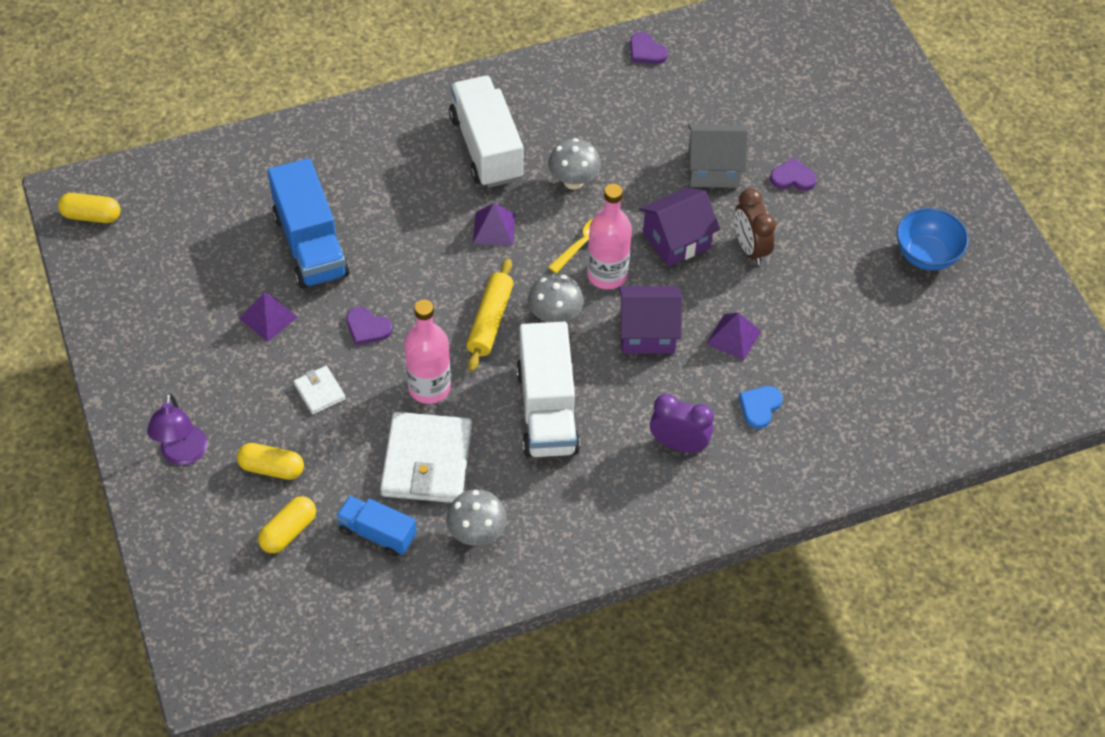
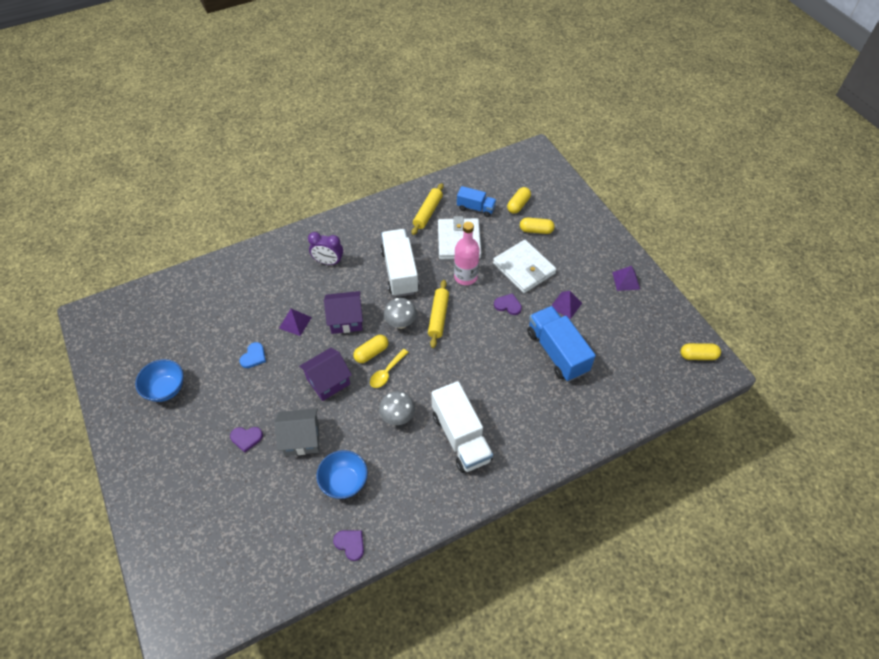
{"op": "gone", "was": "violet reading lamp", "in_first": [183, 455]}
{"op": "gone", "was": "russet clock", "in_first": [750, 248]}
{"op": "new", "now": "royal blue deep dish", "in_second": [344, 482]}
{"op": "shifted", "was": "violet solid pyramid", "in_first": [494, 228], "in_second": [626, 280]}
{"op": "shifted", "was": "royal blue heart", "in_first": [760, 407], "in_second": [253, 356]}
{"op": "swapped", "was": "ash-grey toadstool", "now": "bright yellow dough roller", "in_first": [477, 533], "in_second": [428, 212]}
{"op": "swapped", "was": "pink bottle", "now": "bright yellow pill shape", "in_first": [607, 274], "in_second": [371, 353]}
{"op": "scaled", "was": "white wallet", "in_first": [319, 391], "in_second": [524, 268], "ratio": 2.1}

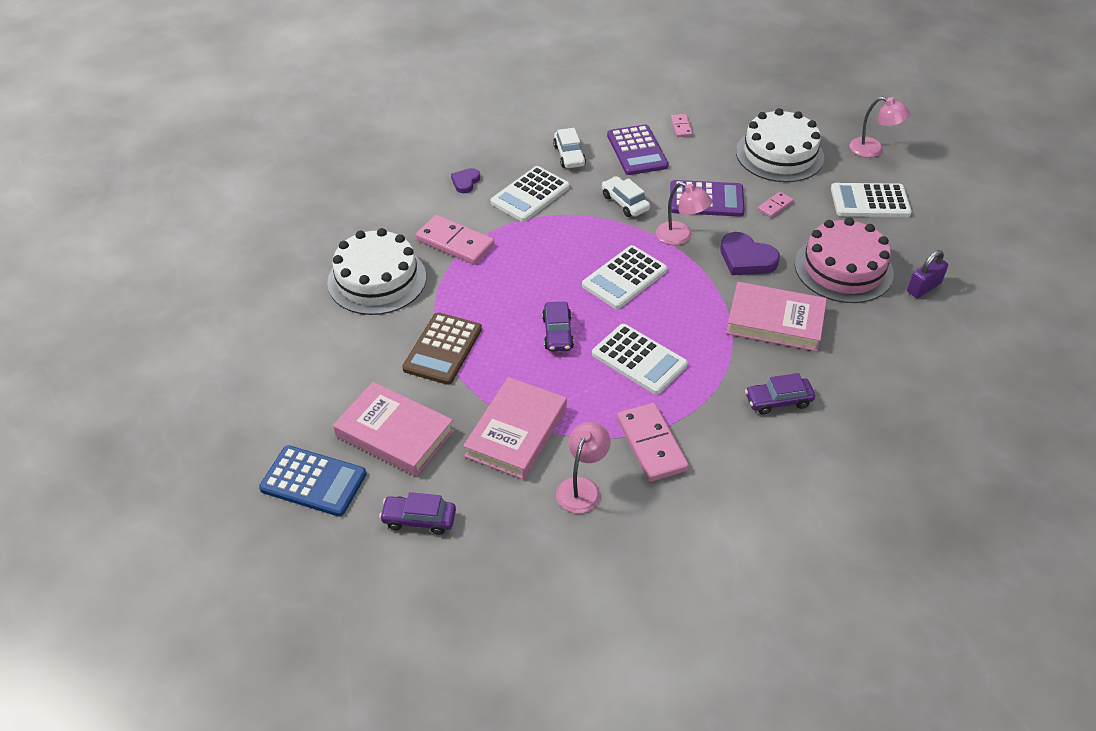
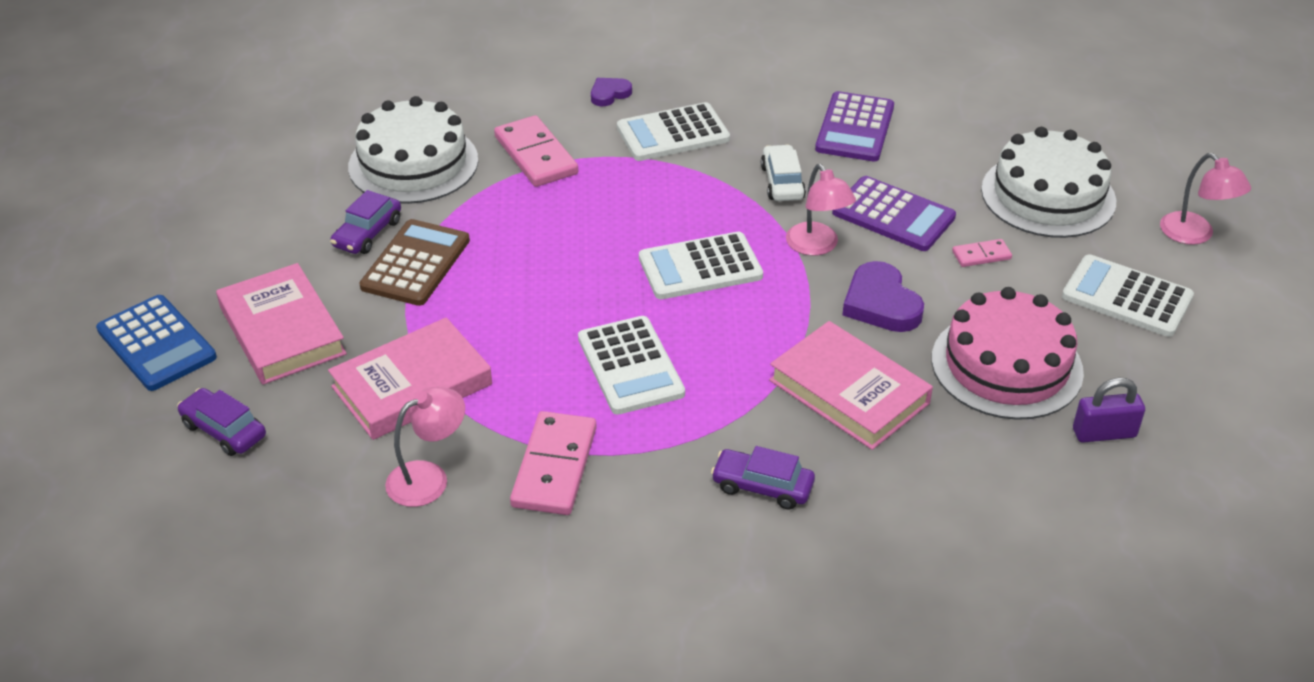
{"op": "gone", "was": "white car", "in_first": [569, 155]}
{"op": "gone", "was": "pink domino tile", "in_first": [681, 127]}
{"op": "shifted", "was": "violet car", "in_first": [557, 333], "in_second": [368, 233]}
{"op": "rotated", "was": "russet pocket calculator", "in_first": [443, 349], "in_second": [415, 263], "clockwise": 150}

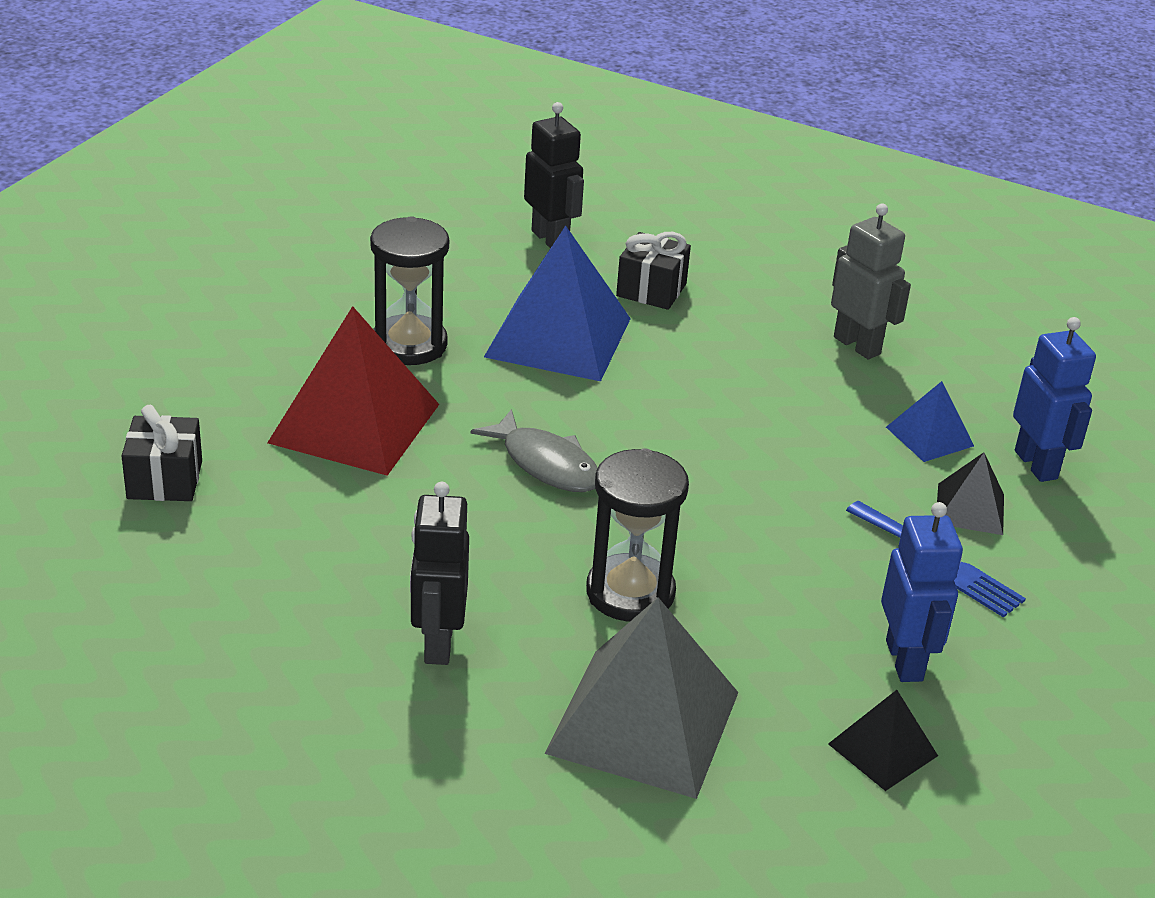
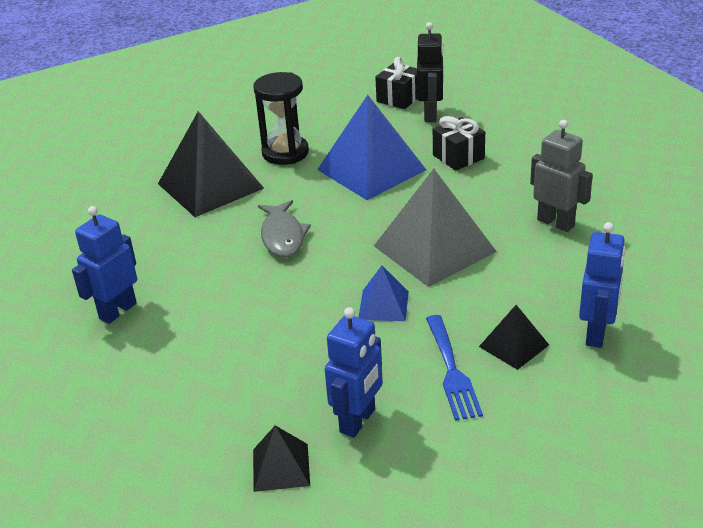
{"op": "gone", "was": "ebony sandglass", "in_first": [630, 592]}
{"op": "shifted", "was": "ebony gift", "in_first": [165, 480], "in_second": [399, 98]}
{"op": "shifted", "was": "ash-grey solid pyramid", "in_first": [643, 722], "in_second": [434, 248]}
{"op": "shifted", "was": "royal blue solid pyramid", "in_first": [929, 436], "in_second": [383, 305]}
{"op": "repainted", "was": "red solid pyramid", "now": "ebony solid pyramid", "in_first": [354, 423], "in_second": [210, 185]}
{"op": "repainted", "was": "ebony robot", "now": "royal blue robot", "in_first": [437, 643], "in_second": [117, 311]}
{"op": "rotated", "was": "ash-grey robot", "in_first": [857, 345], "in_second": [556, 223], "clockwise": -45}

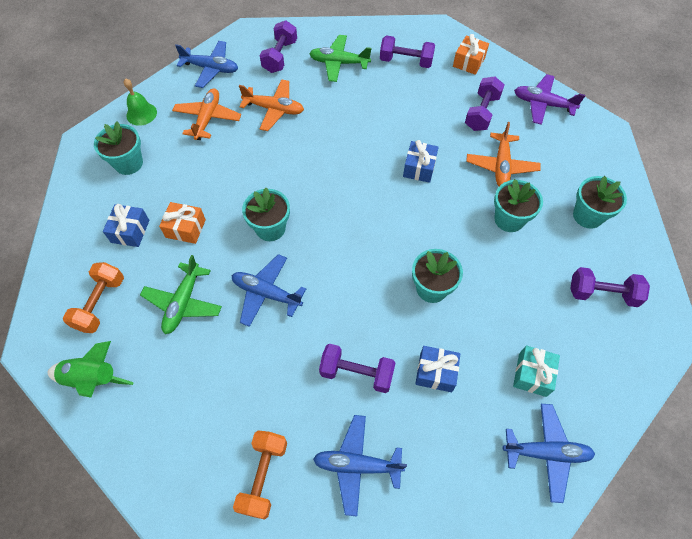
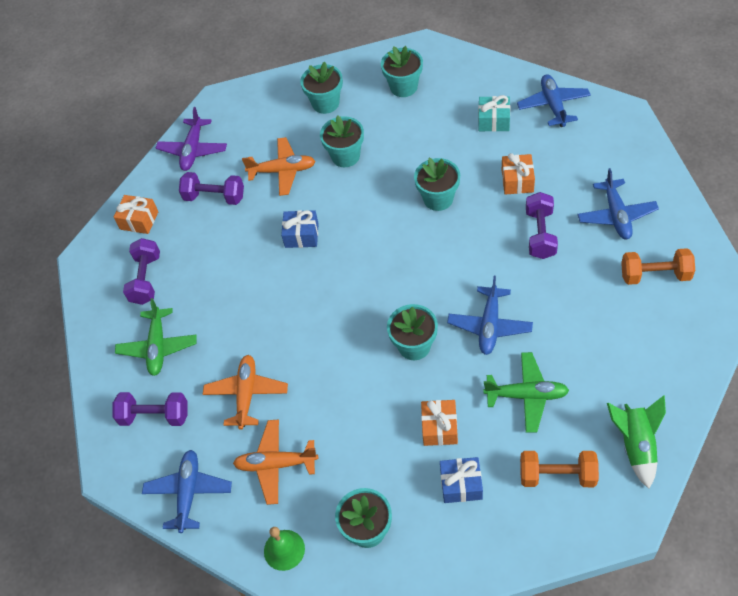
{"op": "swapped", "was": "violet free weight", "now": "aqua potted plant", "in_first": [602, 294], "in_second": [403, 87]}
{"op": "repainted", "was": "royal blue gift", "now": "bright orange gift", "in_first": [435, 372], "in_second": [517, 181]}

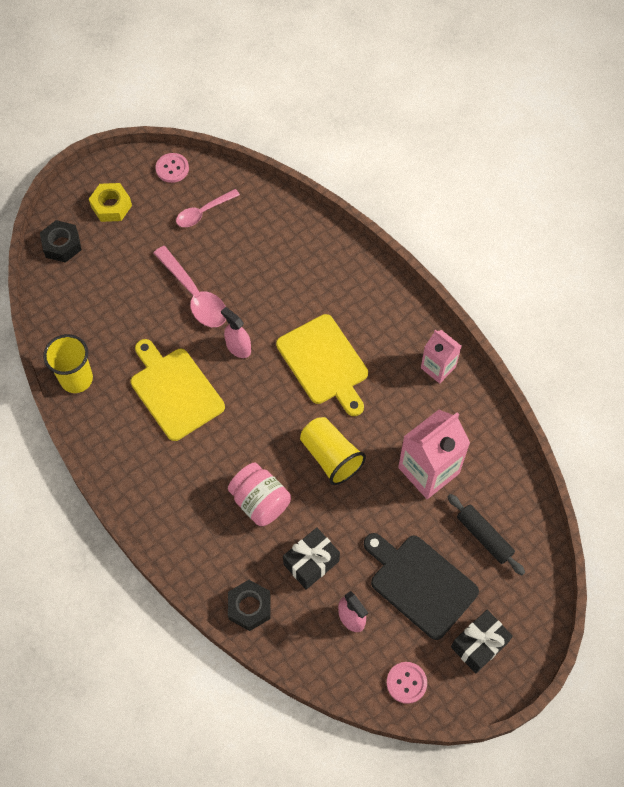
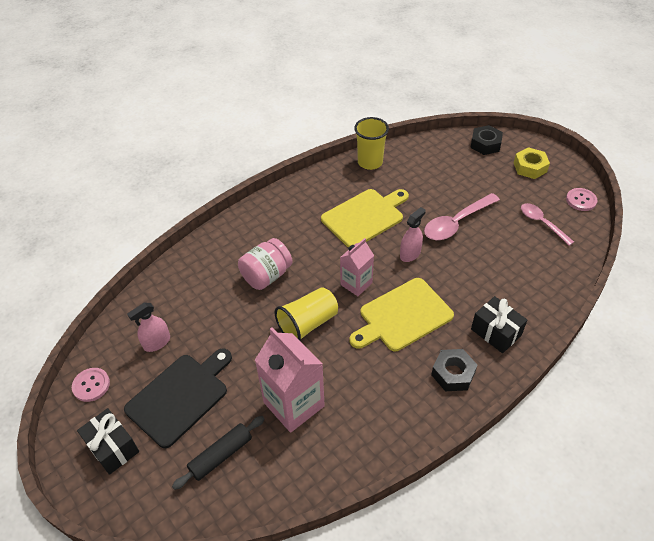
{"op": "shifted", "was": "ebony nut", "in_first": [249, 607], "in_second": [453, 374]}
{"op": "shifted", "was": "ebony gift", "in_first": [311, 562], "in_second": [496, 332]}
{"op": "shifted", "was": "pink juice carton", "in_first": [438, 367], "in_second": [356, 284]}

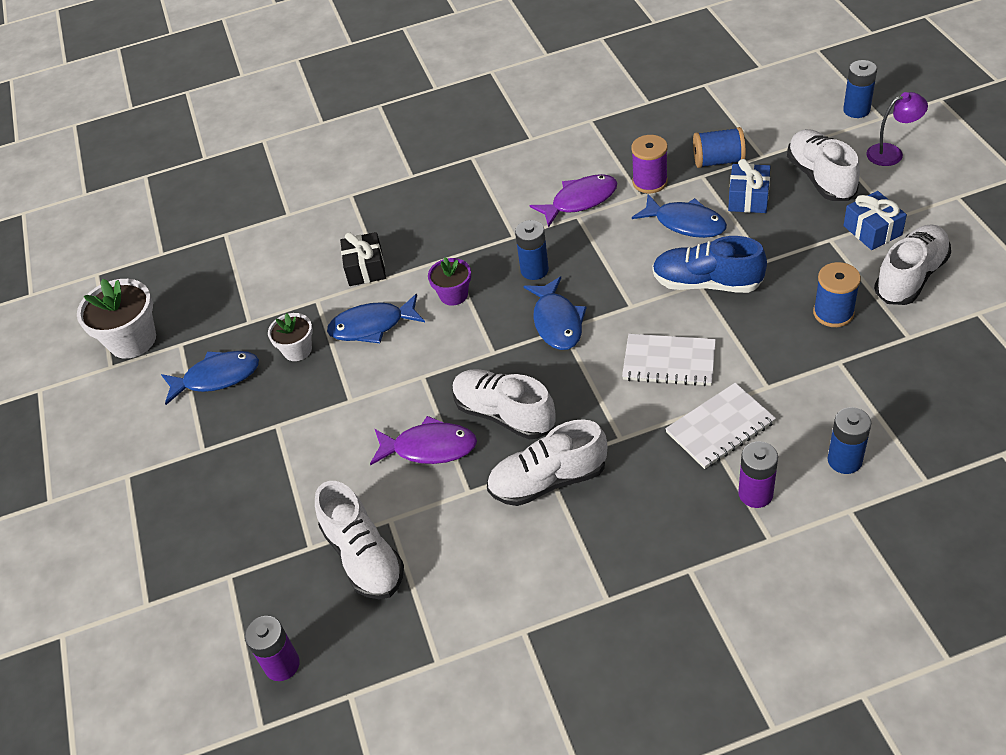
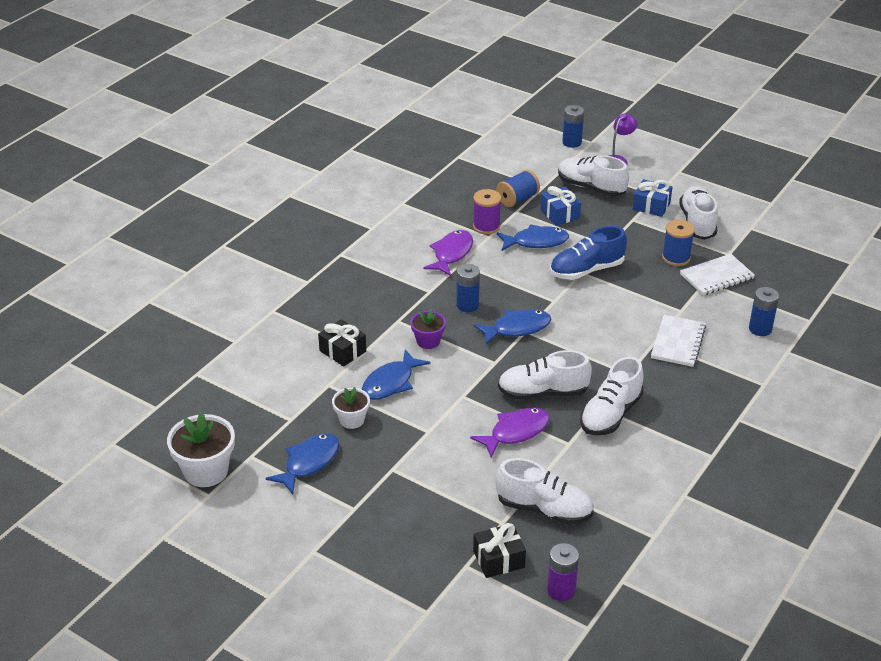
{"op": "gone", "was": "violet AA battery", "in_first": [755, 494]}
{"op": "new", "now": "ebony gift", "in_second": [498, 559]}
{"op": "shifted", "was": "white notepad", "in_first": [669, 362], "in_second": [716, 276]}
{"op": "rotated", "was": "royal blue fish", "in_first": [557, 322], "in_second": [517, 328], "clockwise": -60}

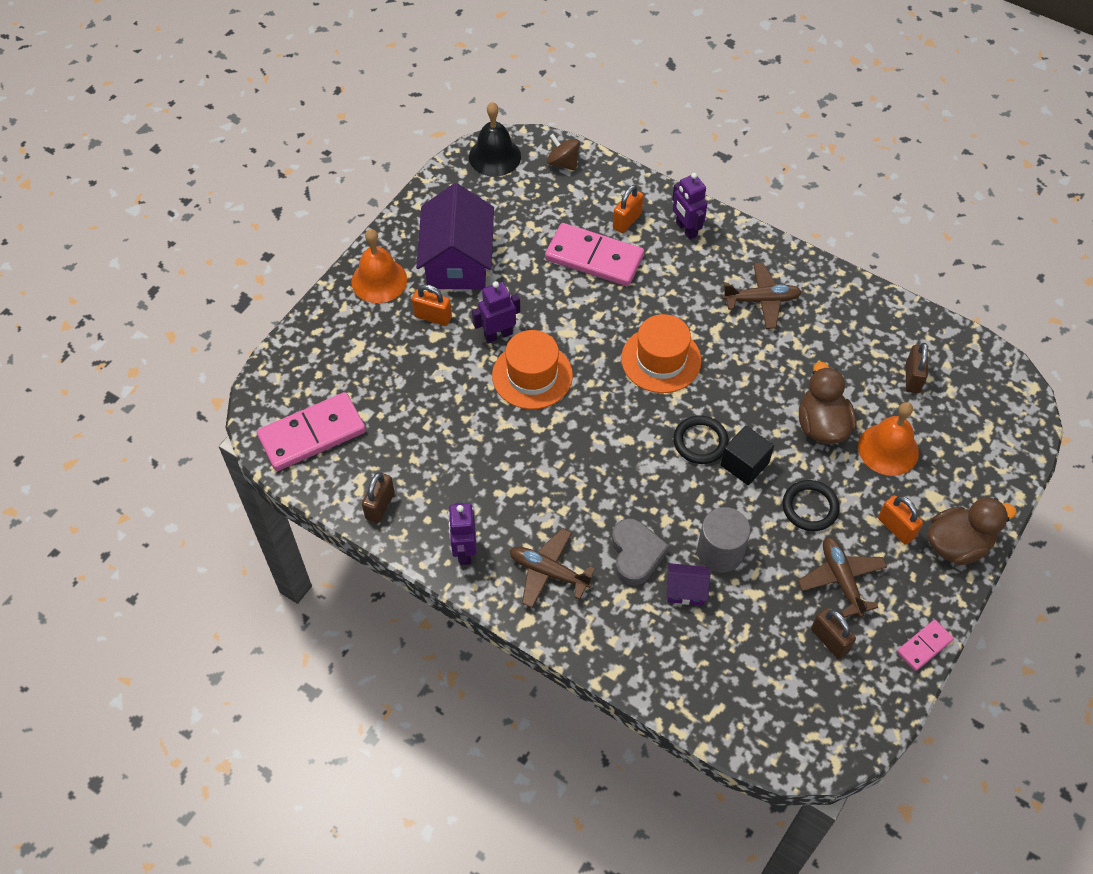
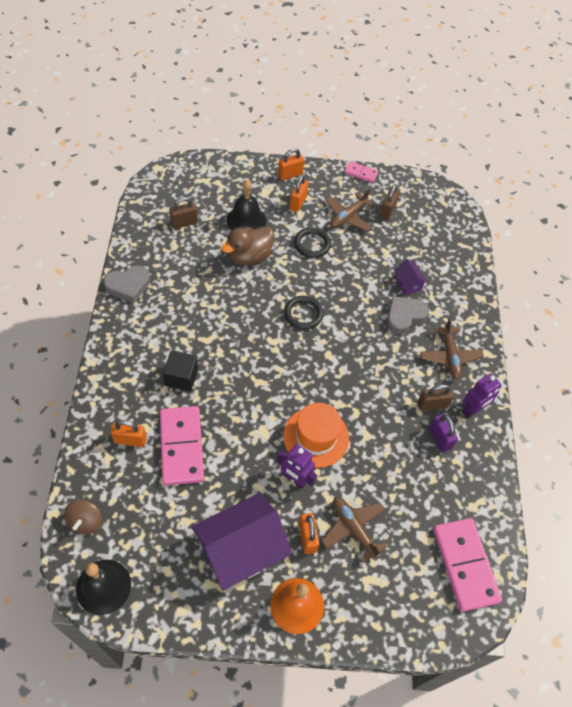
{"op": "gone", "was": "bright orange hat", "in_first": [661, 360]}
{"op": "gone", "was": "violet robot", "in_first": [686, 229]}
{"op": "gone", "was": "ash-grey cylinder shape", "in_first": [720, 552]}
{"op": "new", "now": "ash-grey heart", "in_second": [128, 286]}
{"op": "new", "now": "violet small lock", "in_second": [439, 438]}
{"op": "shifted", "was": "russet small lock", "in_first": [380, 506], "in_second": [432, 405]}
{"op": "shifted", "was": "ebony solid cube", "in_first": [744, 464], "in_second": [181, 377]}
{"op": "shifted", "was": "russet aeroplane", "in_first": [761, 300], "in_second": [353, 528]}
{"op": "swapped", "was": "russet toy duck", "now": "bright orange small lock", "in_first": [957, 544], "in_second": [290, 175]}
{"op": "repainted", "was": "bright orange school bell", "now": "ebony school bell", "in_first": [888, 449], "in_second": [246, 220]}
{"op": "rotated", "was": "pink domino tile", "in_first": [312, 434], "in_second": [464, 565], "clockwise": 45}

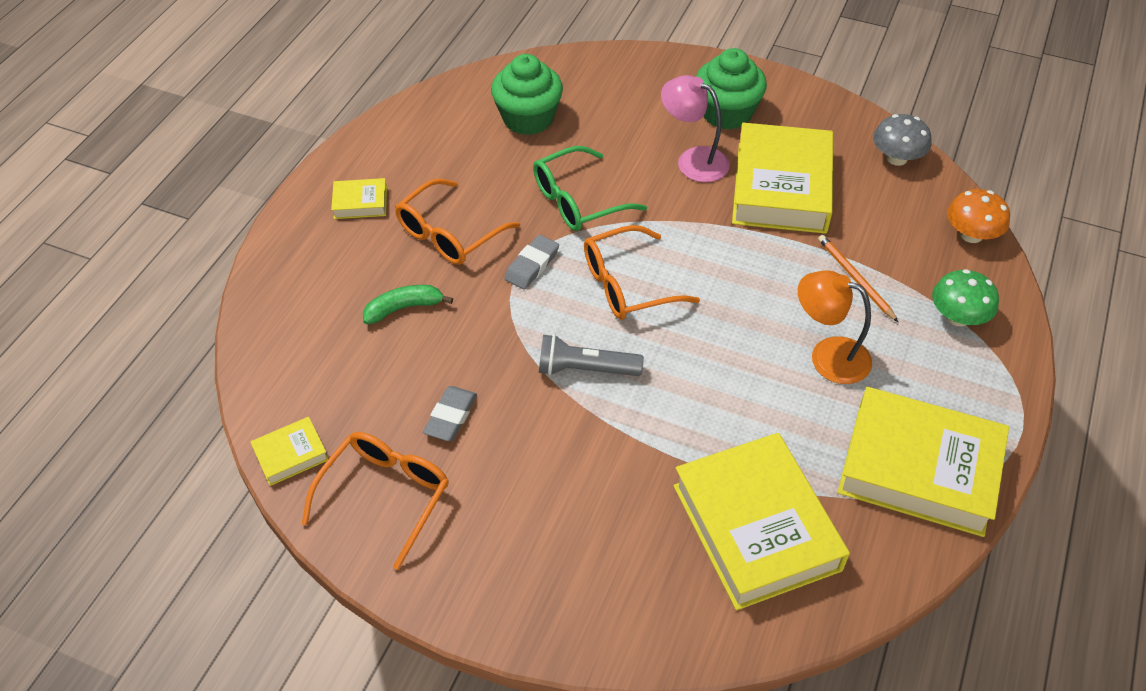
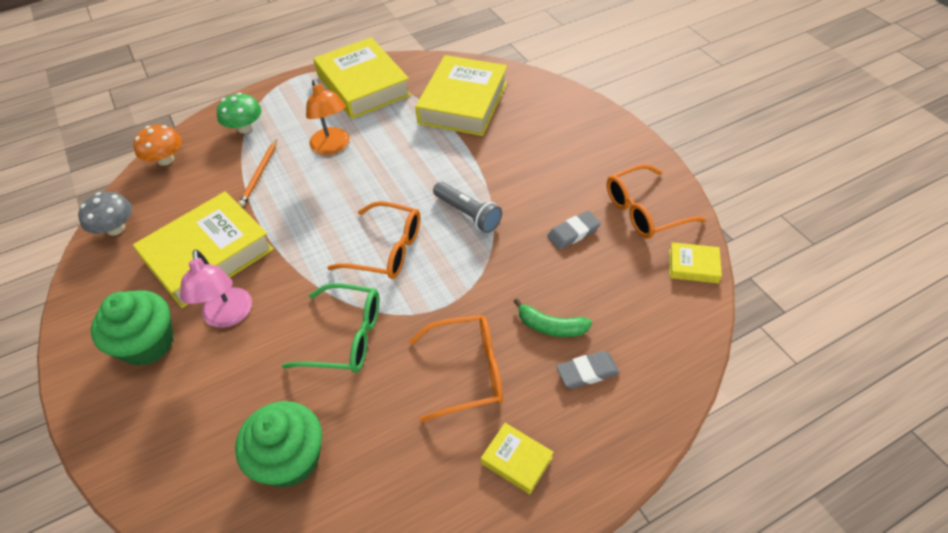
{"op": "shifted", "was": "ash-grey gum eraser", "in_first": [532, 265], "in_second": [587, 372]}

